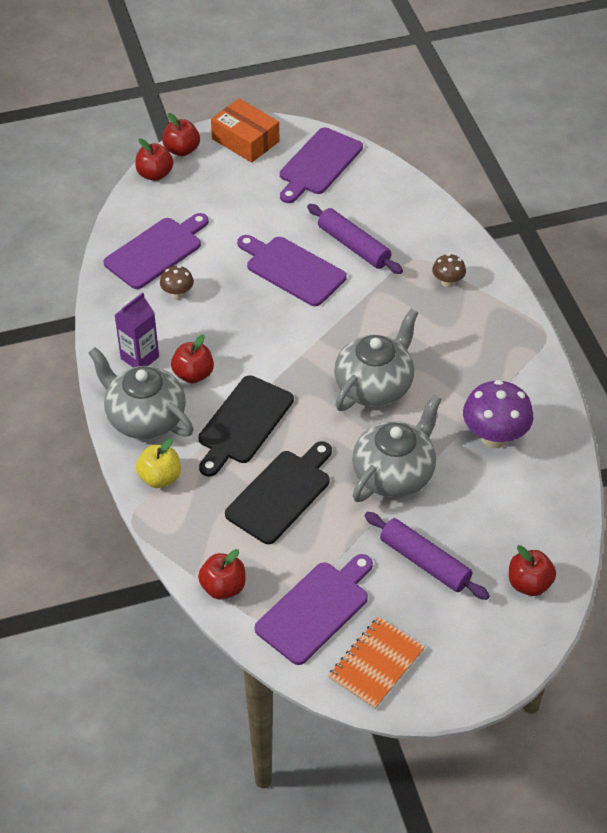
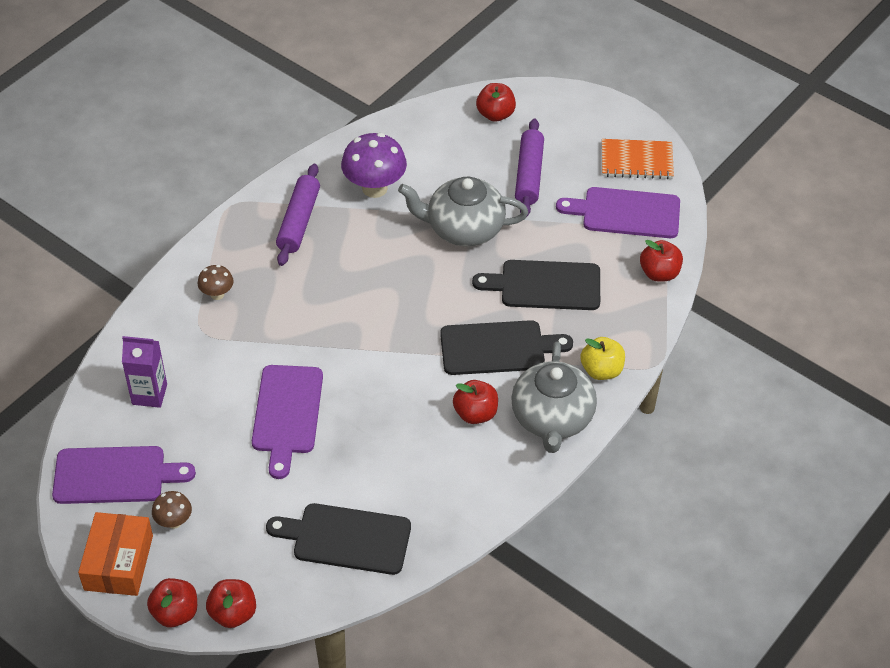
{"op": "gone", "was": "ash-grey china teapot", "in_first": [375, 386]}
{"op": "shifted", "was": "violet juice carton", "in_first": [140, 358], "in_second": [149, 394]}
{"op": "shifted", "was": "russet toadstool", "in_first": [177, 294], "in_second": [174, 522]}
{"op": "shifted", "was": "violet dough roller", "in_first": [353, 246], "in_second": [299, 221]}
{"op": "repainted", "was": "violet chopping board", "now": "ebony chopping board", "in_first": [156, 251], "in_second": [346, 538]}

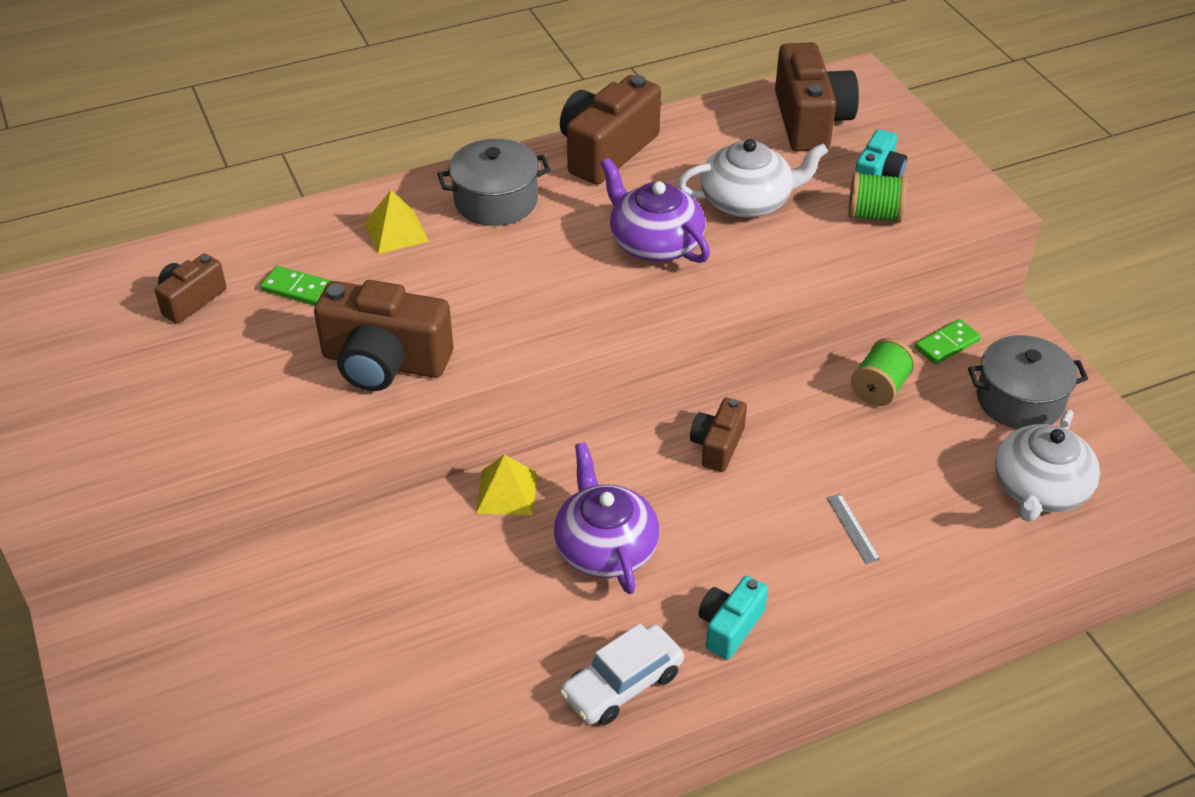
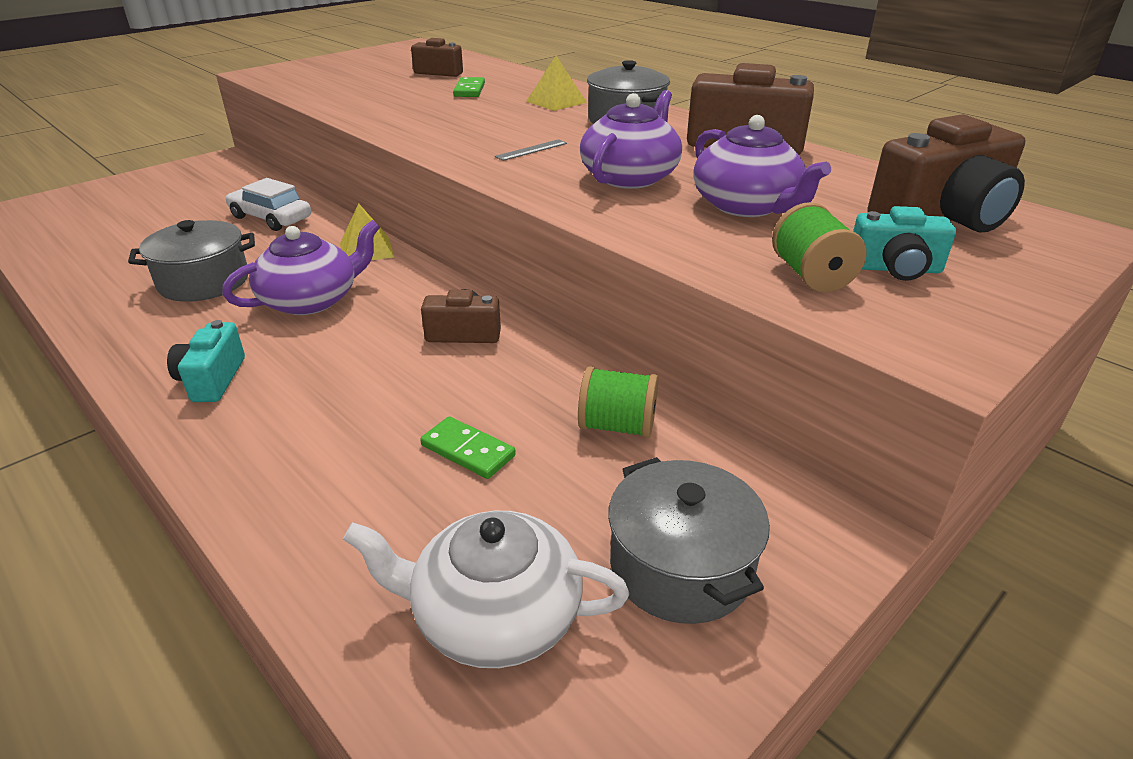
{"op": "gone", "was": "russet photo camera", "in_first": [384, 362]}
{"op": "new", "now": "ash-grey pot", "in_second": [204, 281]}
{"op": "shifted", "was": "white car", "in_first": [622, 684], "in_second": [271, 218]}
{"op": "shifted", "was": "ash-grey measuring stick", "in_first": [852, 528], "in_second": [531, 150]}
{"op": "shifted", "was": "emerald domino tile", "in_first": [947, 344], "in_second": [467, 451]}
{"op": "repainted", "was": "white china teapot", "now": "violet china teapot", "in_first": [747, 201], "in_second": [746, 206]}
{"op": "rotated", "was": "aqua photo camera", "in_first": [729, 626], "in_second": [212, 379], "clockwise": -105}

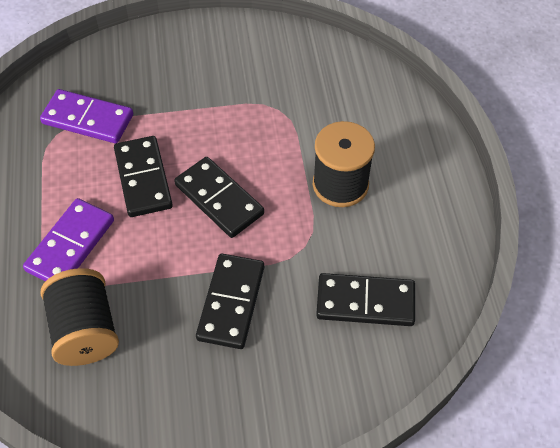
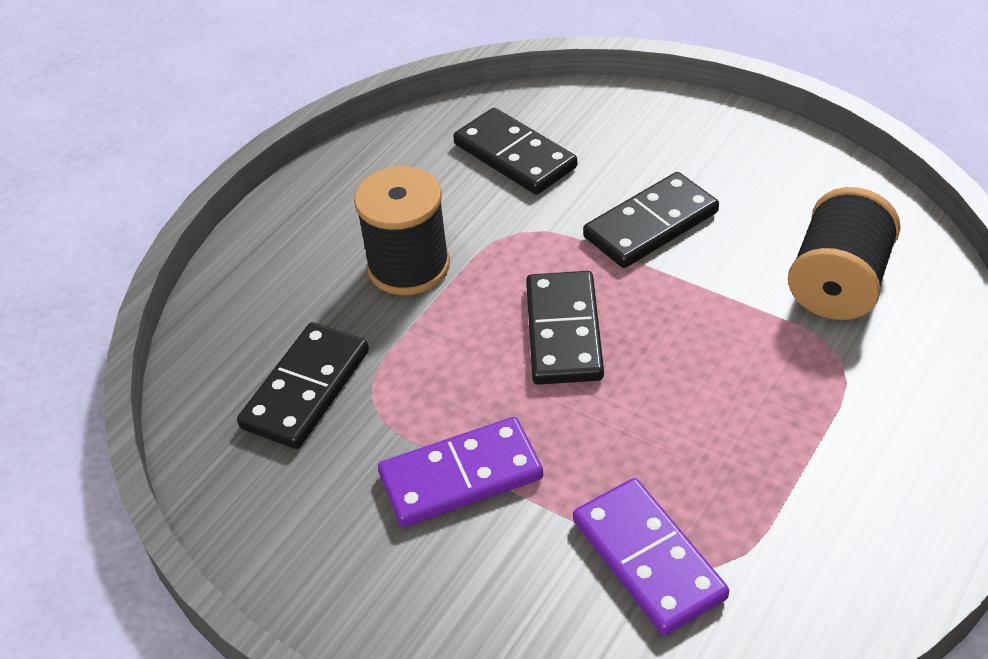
{"op": "shifted", "was": "violet domino tile", "in_first": [70, 245], "in_second": [461, 476]}
{"op": "shifted", "was": "ebony domino tile", "in_first": [143, 178], "in_second": [305, 389]}

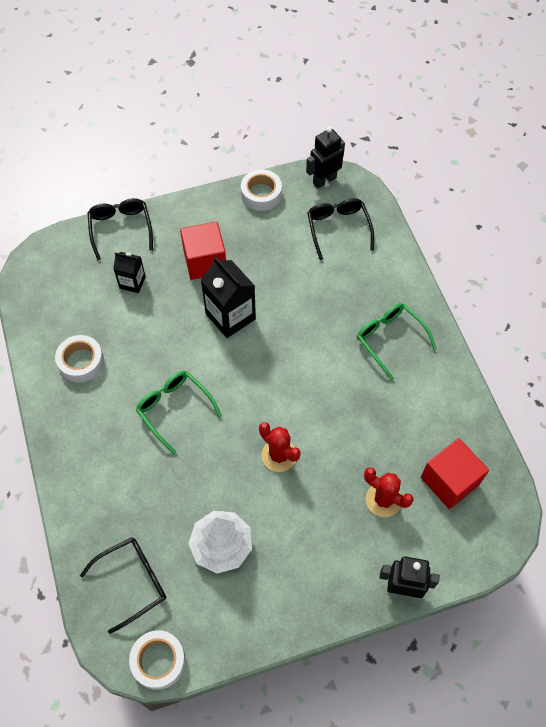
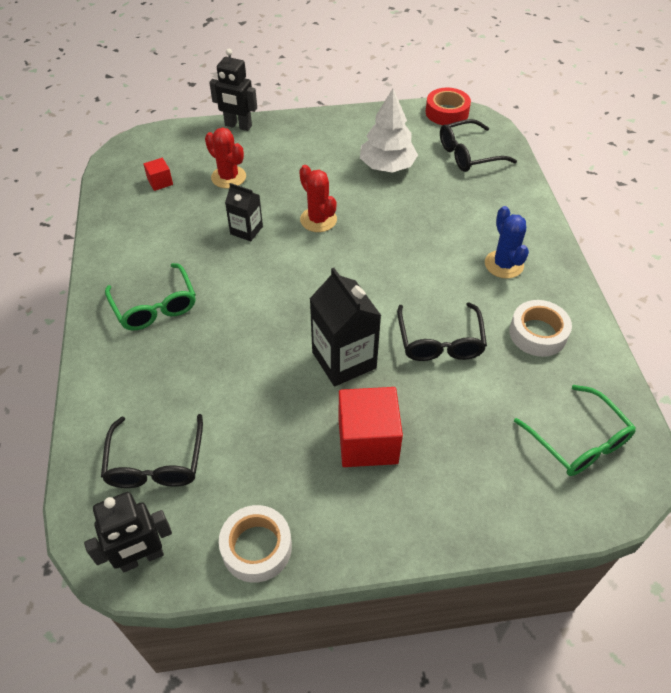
{"op": "new", "now": "royal blue saguaro cactus", "in_second": [504, 264]}
{"op": "shifted", "was": "ebony spectacles", "in_first": [121, 229], "in_second": [440, 341]}
{"op": "shifted", "was": "ebony juice carton", "in_first": [132, 282], "in_second": [246, 230]}
{"op": "shifted", "was": "emerald spectacles", "in_first": [174, 409], "in_second": [578, 441]}
{"op": "repainted", "was": "white sticky tape", "now": "red sticky tape", "in_first": [158, 661], "in_second": [447, 112]}
{"op": "scaled", "was": "red solid cube", "in_first": [449, 481], "in_second": [160, 182], "ratio": 0.49}

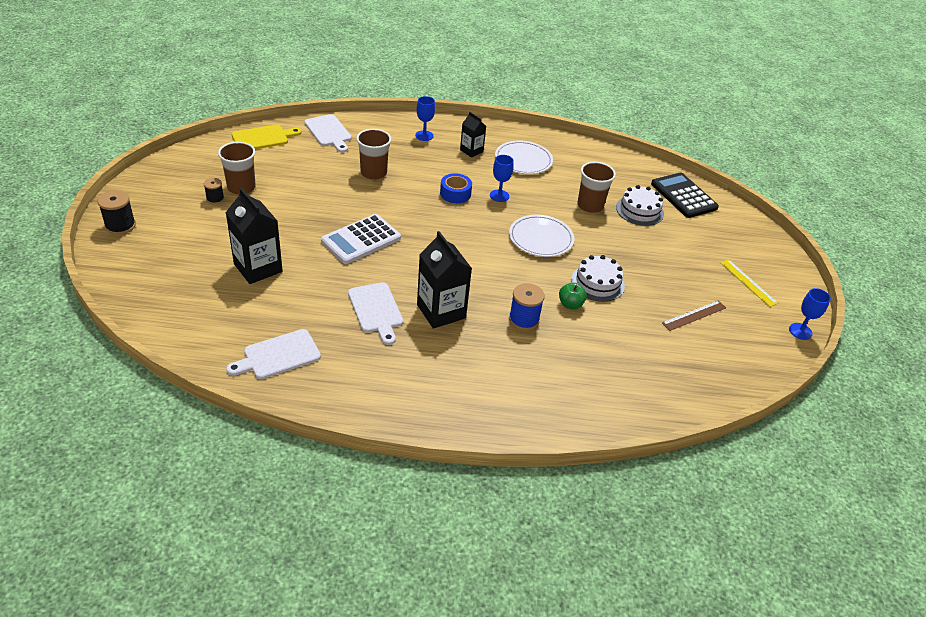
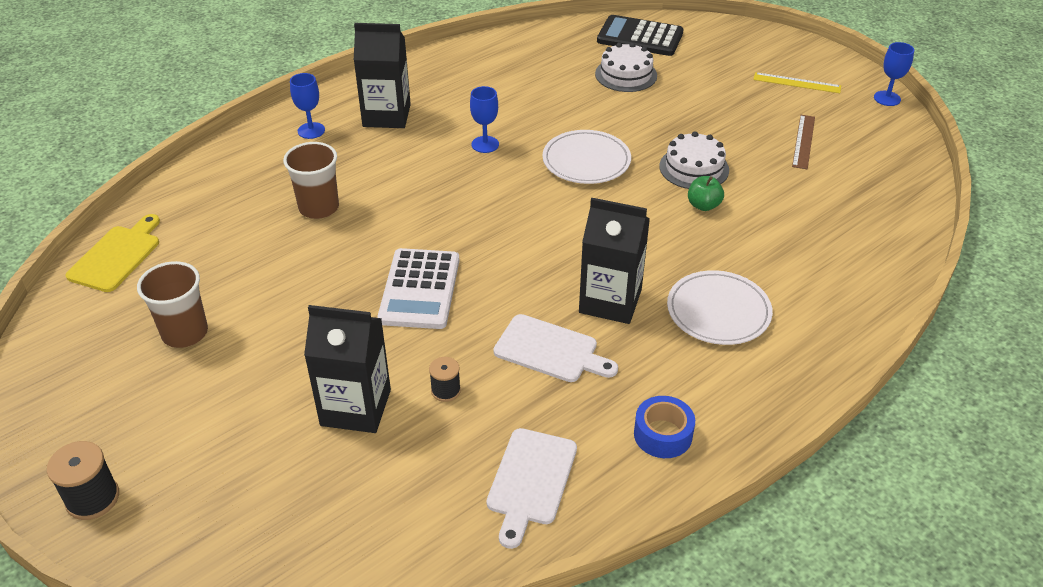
{"op": "gone", "was": "white chopping board", "in_first": [329, 132]}
{"op": "gone", "was": "royal blue bobbin", "in_first": [524, 319]}
{"op": "gone", "was": "russet beaker", "in_first": [590, 206]}
{"op": "shifted", "was": "ebony bobbin", "in_first": [215, 199], "in_second": [446, 390]}
{"op": "shifted", "was": "royal blue sticky tape", "in_first": [455, 193], "in_second": [663, 434]}
{"op": "shifted", "was": "white plate", "in_first": [523, 160], "in_second": [718, 311]}
{"op": "scaled", "was": "ebony juice carton", "in_first": [471, 151], "in_second": [386, 115], "ratio": 1.75}

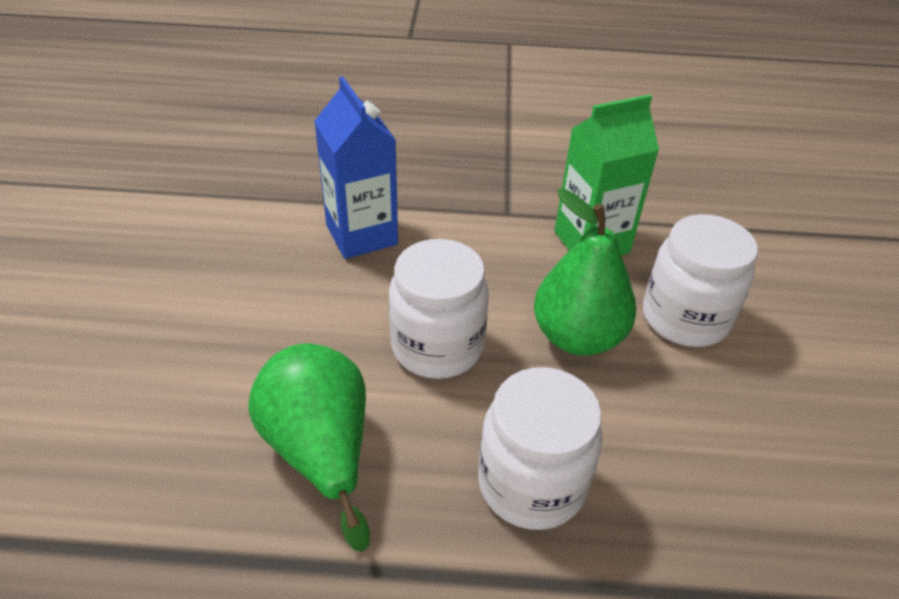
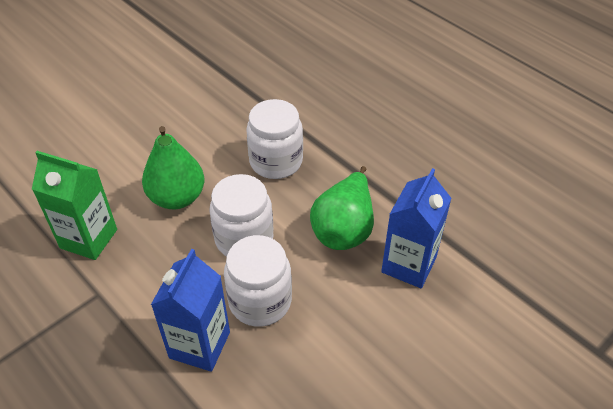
{"op": "new", "now": "royal blue juice carton", "in_second": [409, 264]}
{"op": "shifted", "was": "white jar", "in_first": [684, 318], "in_second": [260, 301]}

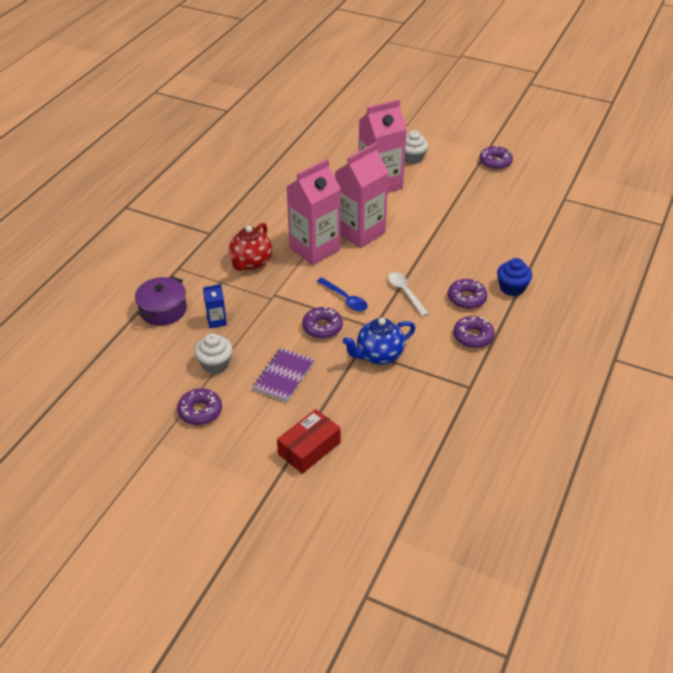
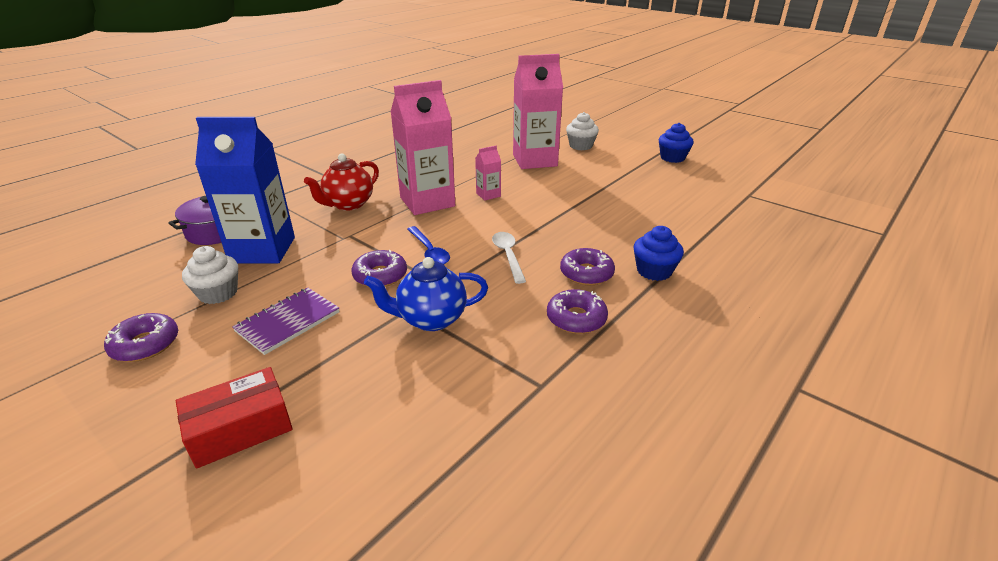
{"op": "swapped", "was": "violet donut", "now": "royal blue cupcake", "in_first": [495, 162], "in_second": [672, 158]}
{"op": "scaled", "was": "royal blue juice carton", "in_first": [216, 321], "in_second": [262, 250], "ratio": 2.28}
{"op": "scaled", "was": "pink juice carton", "in_first": [360, 232], "in_second": [488, 195], "ratio": 0.44}

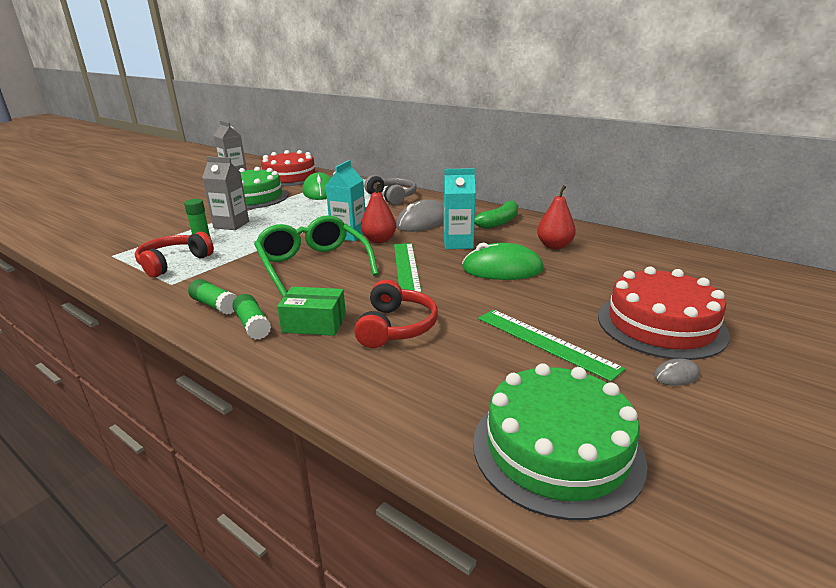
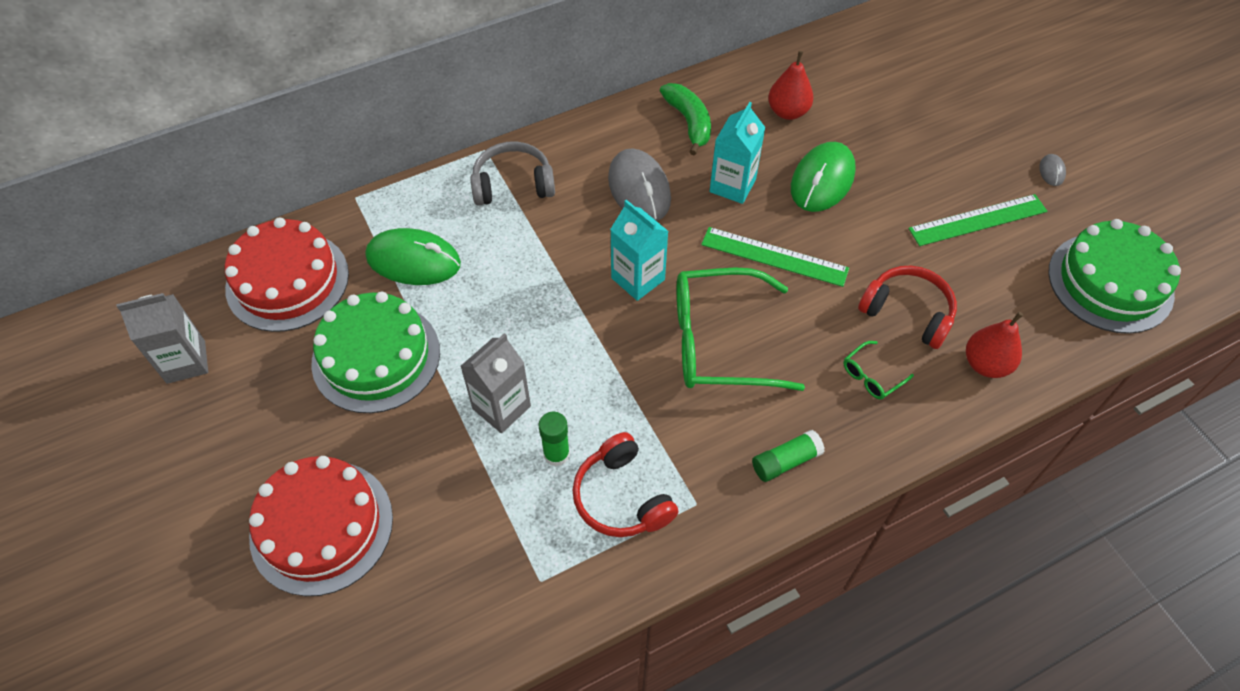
{"op": "gone", "was": "emerald stick of glue", "in_first": [253, 325]}
{"op": "shifted", "was": "red pear", "in_first": [379, 240], "in_second": [986, 364]}
{"op": "shifted", "was": "red gateau", "in_first": [661, 325], "in_second": [321, 526]}
{"op": "swapped", "was": "emerald parcel", "now": "emerald spectacles", "in_first": [314, 323], "in_second": [871, 376]}

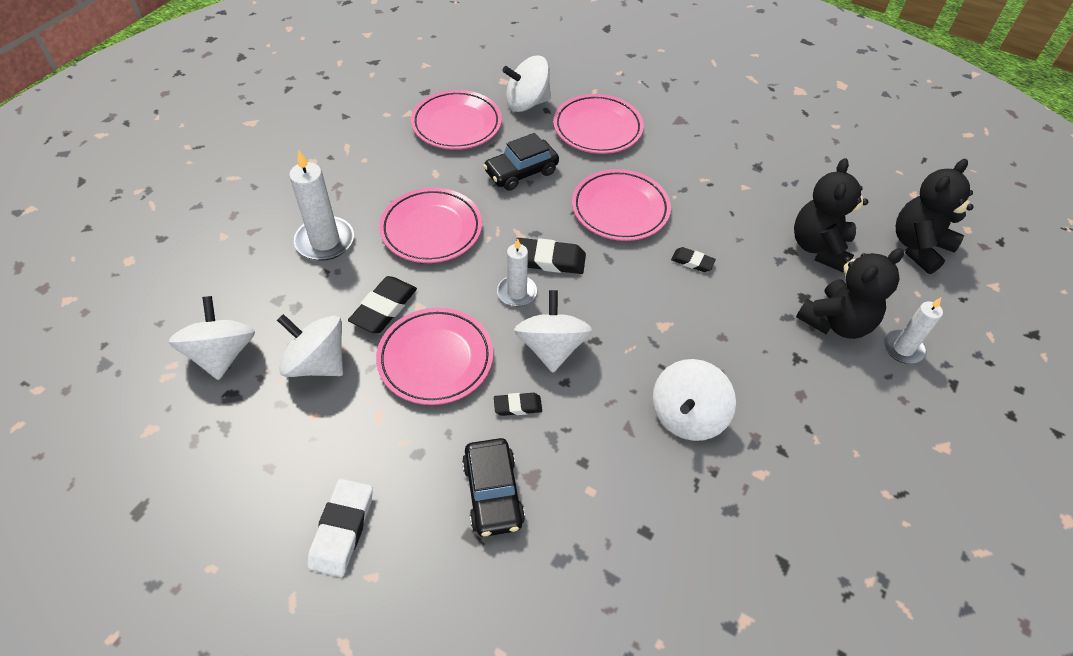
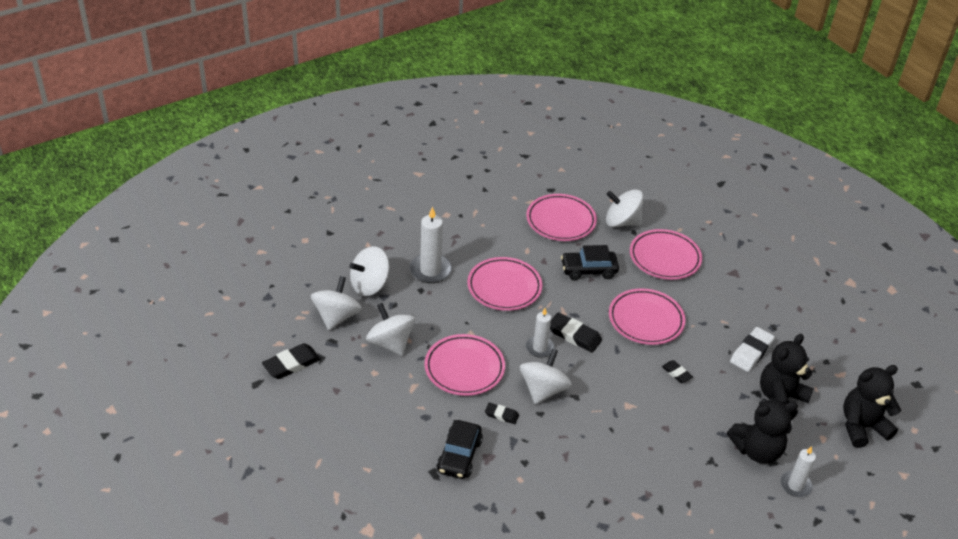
{"op": "shifted", "was": "white gum eraser", "in_first": [342, 529], "in_second": [751, 352]}
{"op": "shifted", "was": "ebony gum eraser", "in_first": [384, 308], "in_second": [291, 364]}
{"op": "shifted", "was": "white whirligig", "in_first": [687, 416], "in_second": [370, 285]}

